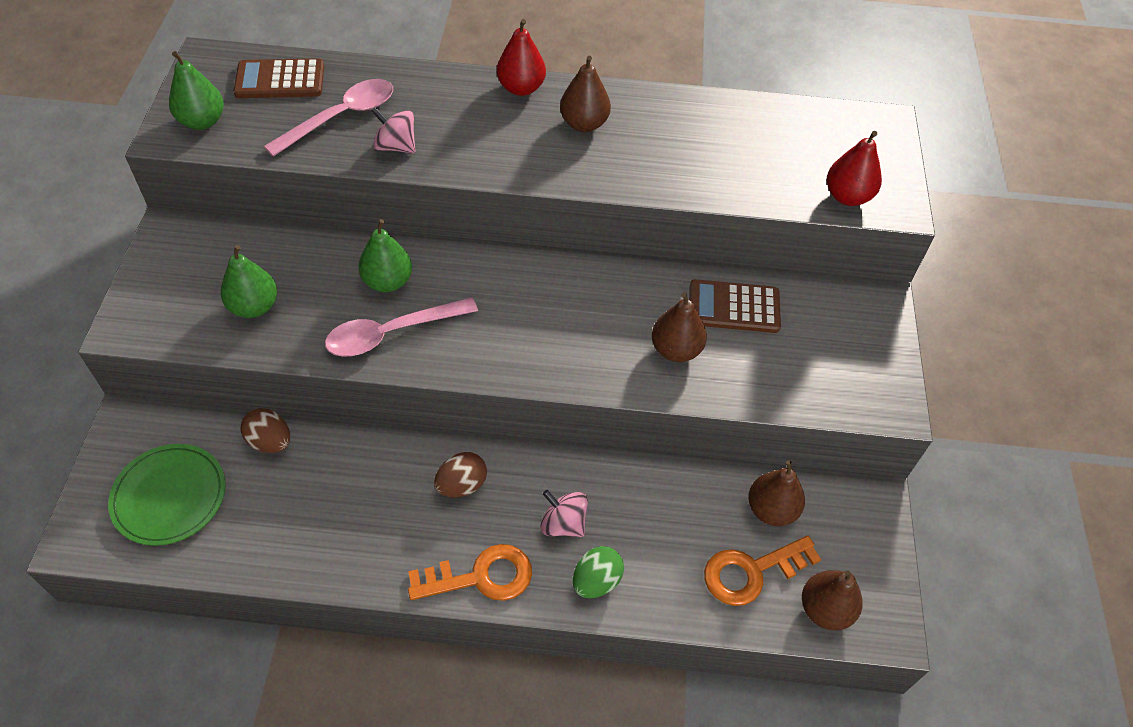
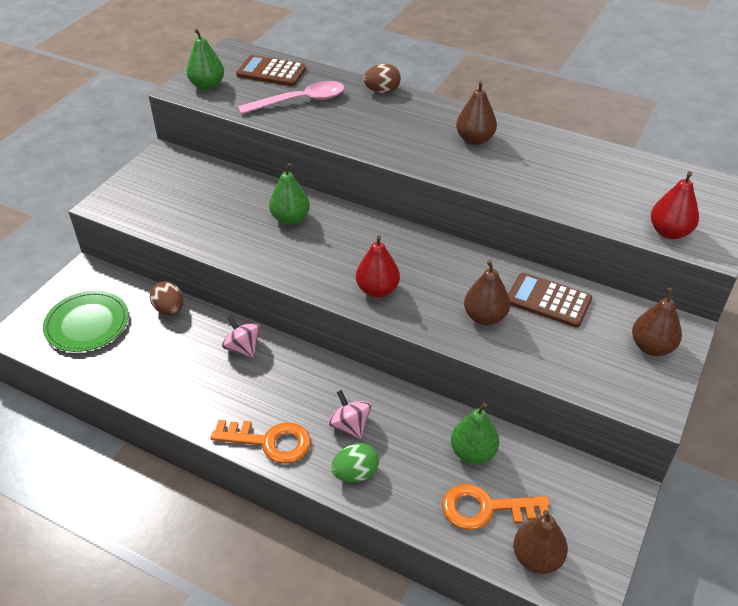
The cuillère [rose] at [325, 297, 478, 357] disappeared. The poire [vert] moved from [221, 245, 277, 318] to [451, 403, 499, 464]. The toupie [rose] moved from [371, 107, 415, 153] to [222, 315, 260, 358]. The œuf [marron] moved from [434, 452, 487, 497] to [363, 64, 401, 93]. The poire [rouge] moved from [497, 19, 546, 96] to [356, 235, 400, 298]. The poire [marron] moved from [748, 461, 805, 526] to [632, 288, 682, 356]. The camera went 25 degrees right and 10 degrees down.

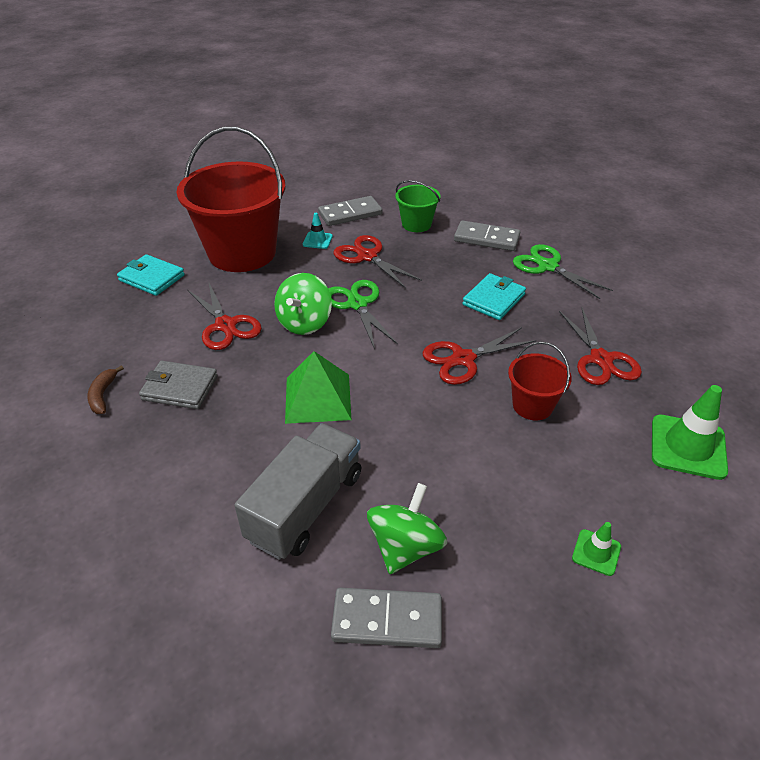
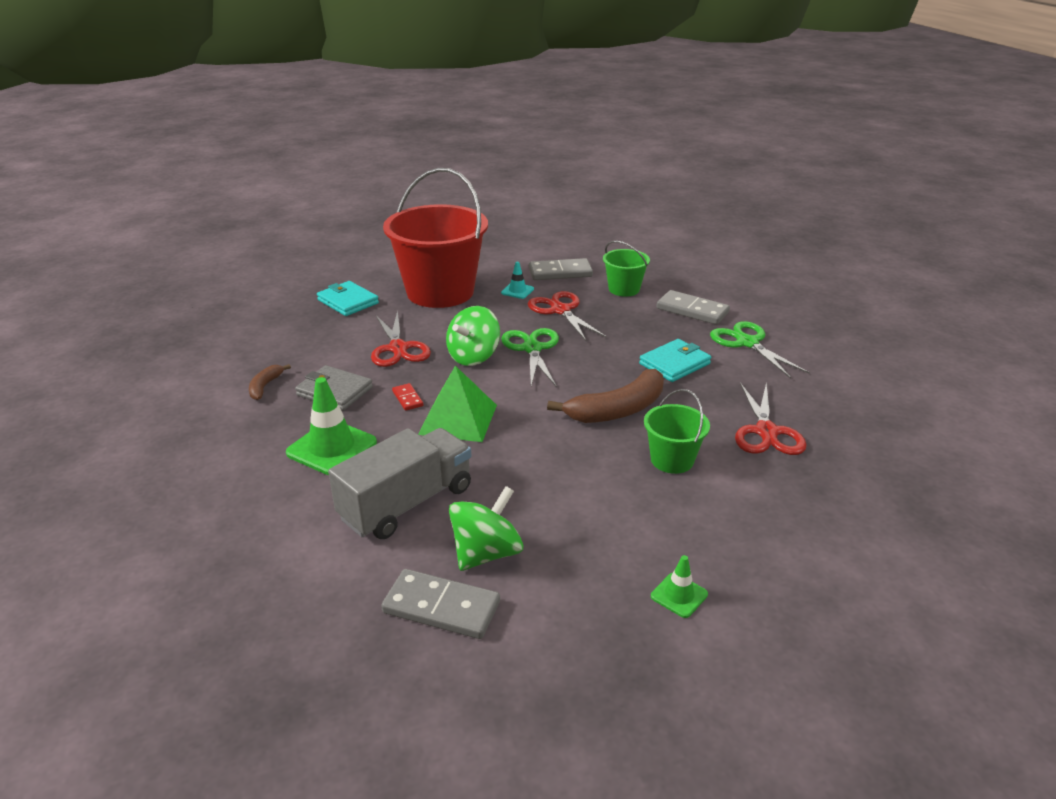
The domino [rouge] at [392, 383, 423, 411] appeared. The cône de chantier [vert] moved from [652, 385, 728, 480] to [286, 377, 377, 475]. The ciseaux [rouge] at [423, 327, 537, 385] was replaced by the banane [marron] at [547, 369, 664, 423]. The seau [rouge] at [508, 342, 572, 420] became the seau [vert] at [644, 389, 710, 474]. The camera went 15 degrees right and 10 degrees down.

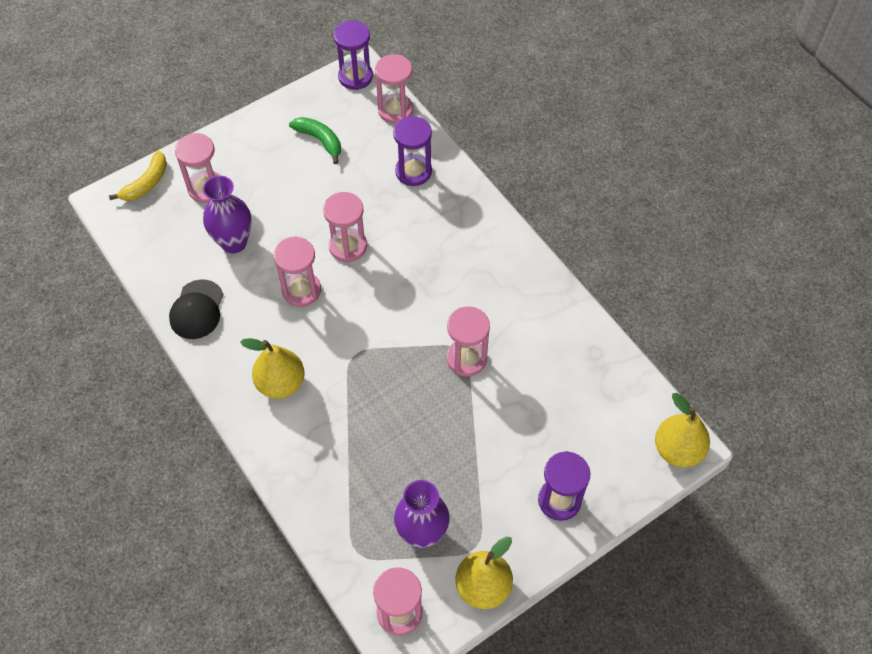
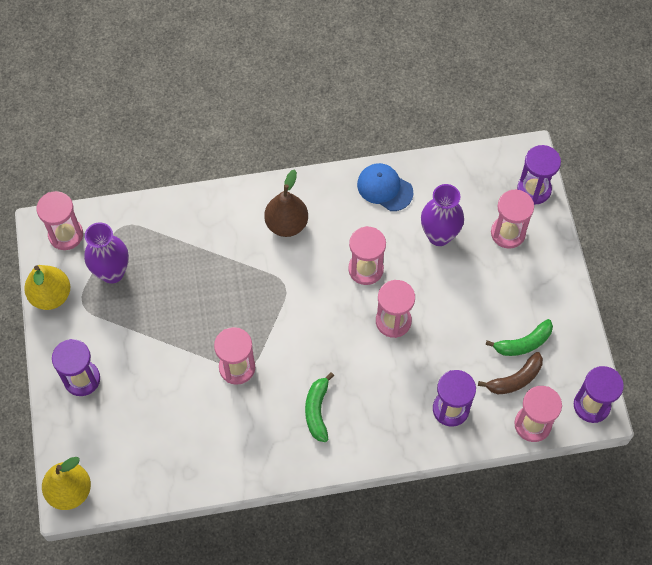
The banane [vert] at [305, 372, 334, 442] appeared. The banane [marron] at [478, 352, 543, 394] appeared. The banane [jaune] at [109, 151, 167, 201] was replaced by the sablier [violet] at [517, 145, 561, 205]. The casquette [noir] at [169, 279, 223, 339] became the casquette [bleu] at [357, 163, 414, 211]. The poire [jaune] at [241, 338, 305, 399] became the poire [marron] at [264, 169, 308, 237]. The camera went 115 degrees right and 5 degrees up.

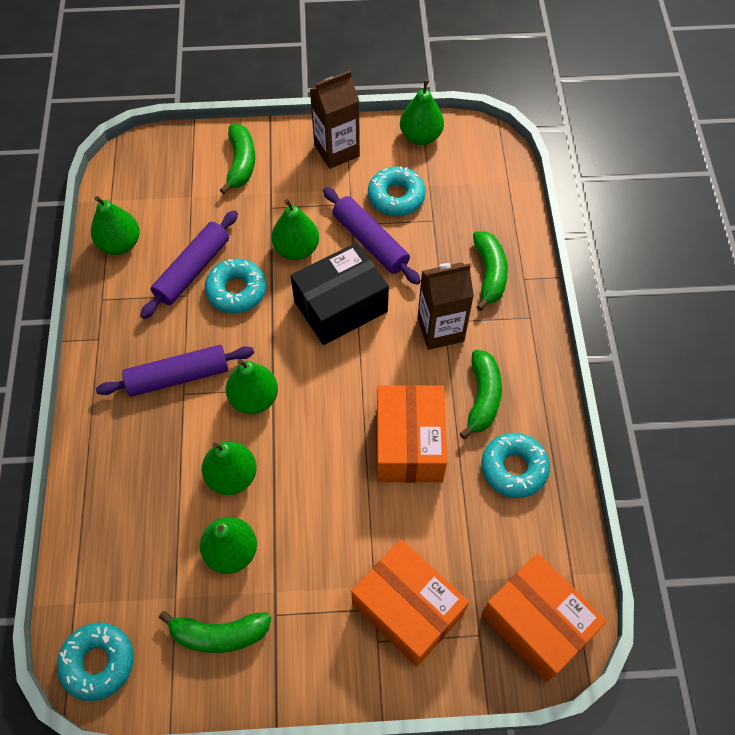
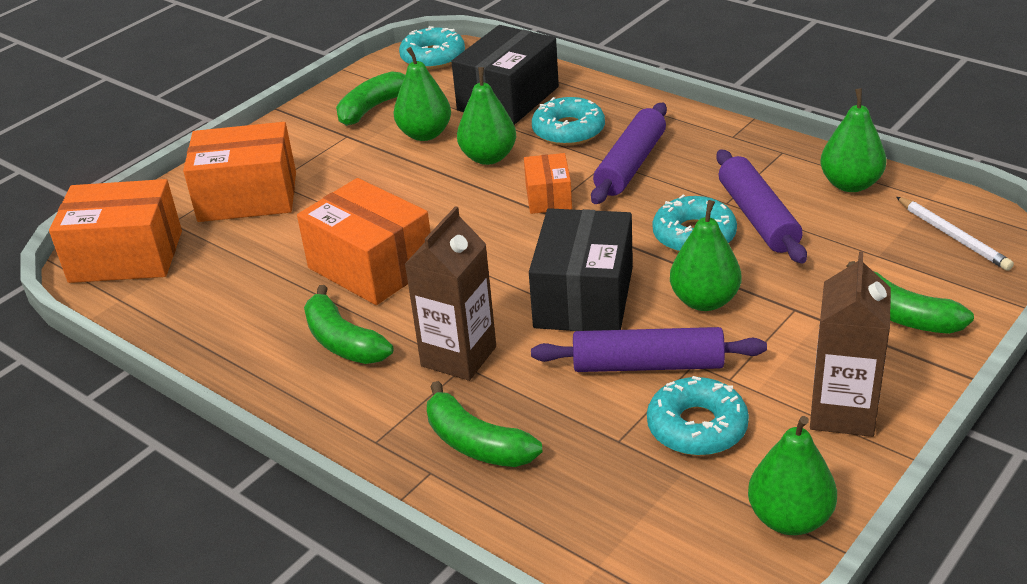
The boîte [noir] at [451, 25, 559, 125] appeared. The crayon [blanc] at [896, 197, 1014, 271] appeared. The beignet [turquoise] moved from [481, 433, 550, 498] to [532, 97, 605, 146]. The poire [vert] at [226, 359, 278, 414] was replaced by the boîte [orange] at [524, 153, 572, 214]. The camera went 135 degrees right and 25 degrees down.

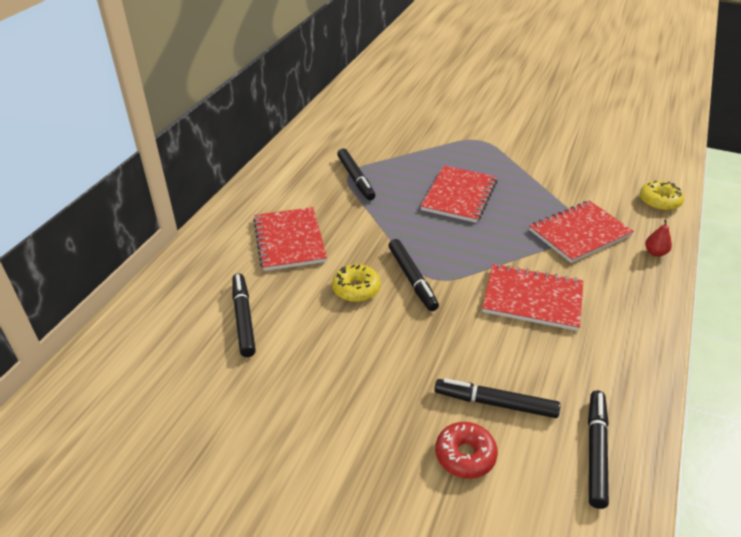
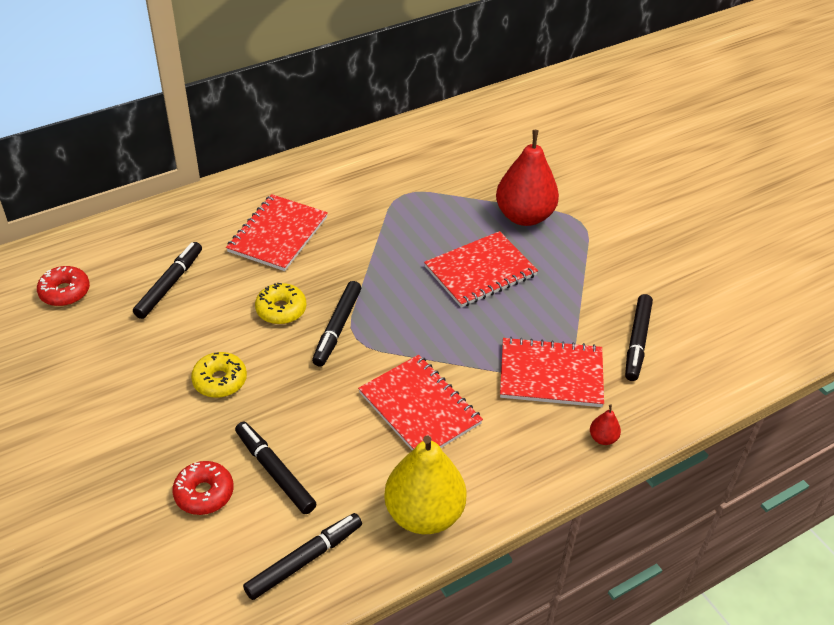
The beignet [rouge] at [37, 266, 90, 306] appeared. The poire [jaune] at [384, 436, 467, 534] appeared. The poire [rouge] at [496, 130, 559, 226] appeared. The feutre [noir] moved from [337, 148, 375, 200] to [625, 294, 653, 381]. The beignet [jaune] moved from [640, 181, 684, 211] to [191, 352, 247, 398]. The camera went 35 degrees right and 5 degrees up.

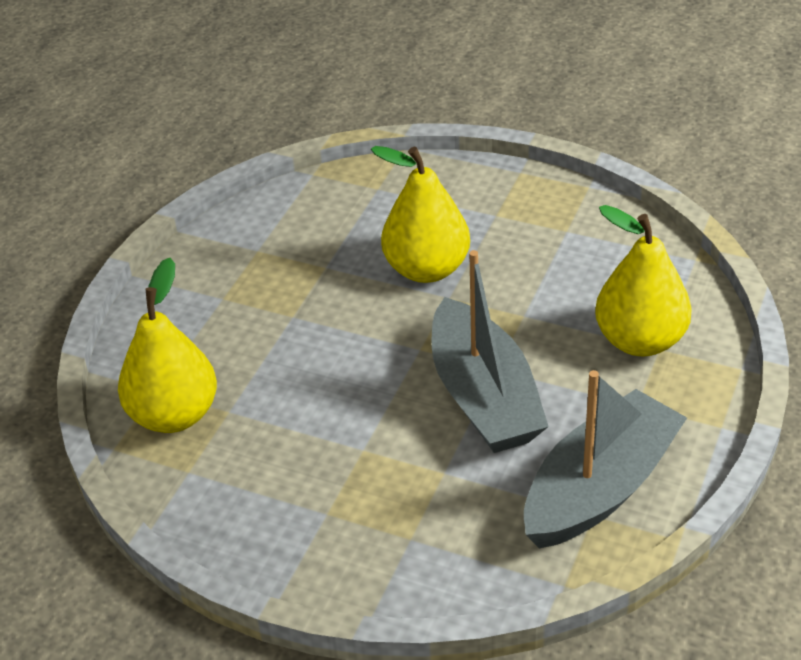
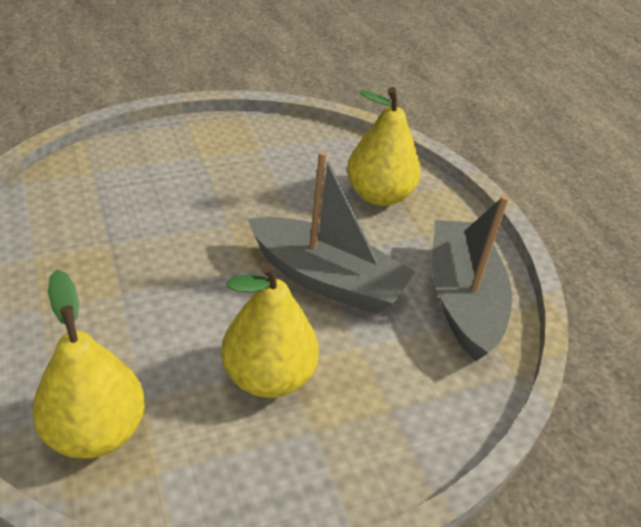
The poire [jaune] moved from [371, 146, 470, 283] to [221, 262, 319, 398]. The camera went 50 degrees left and 0 degrees up.

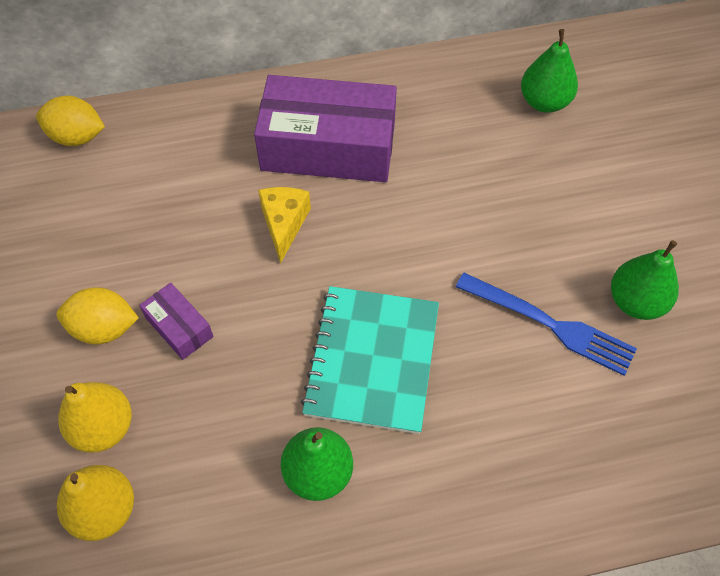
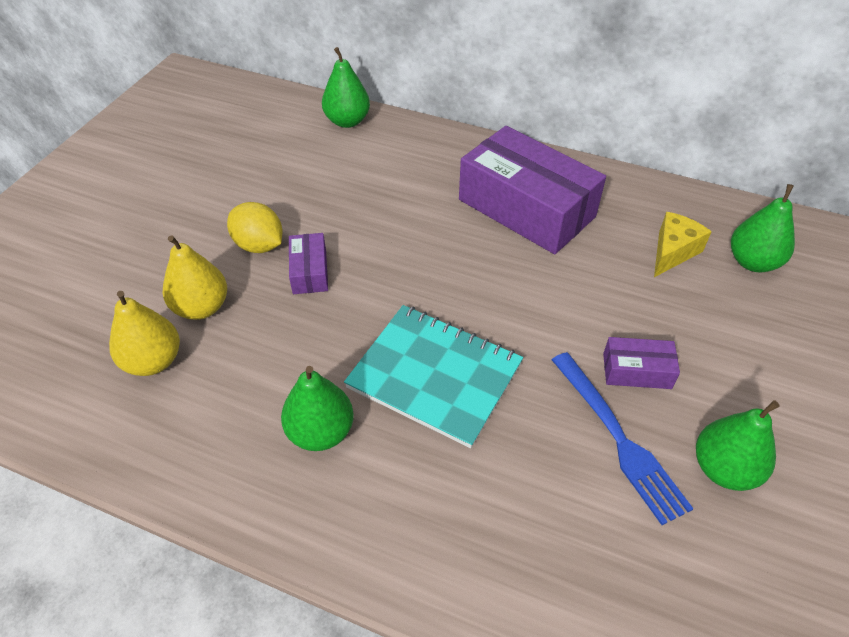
The boîte [violet] at [603, 337, 680, 389] appeared. The fromage [jaune] moved from [258, 187, 311, 264] to [654, 212, 712, 277]. The citron [jaune] at [36, 96, 105, 146] was replaced by the poire [vert] at [322, 47, 370, 128]. The carnet [turquoise] at [301, 286, 439, 434] turned 75 degrees clockwise. The camera went 35 degrees right and 10 degrees down.

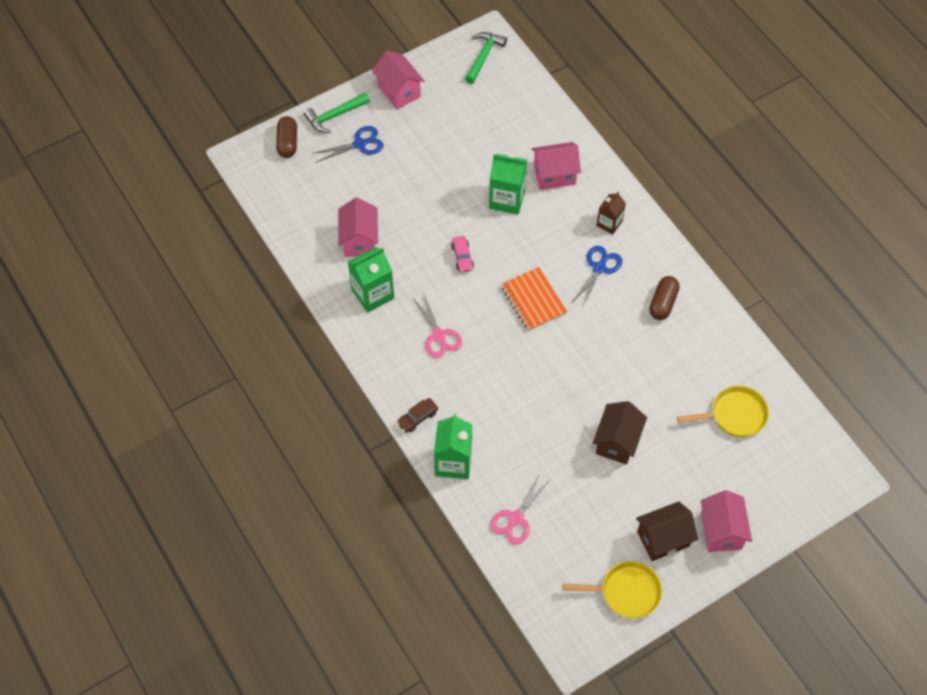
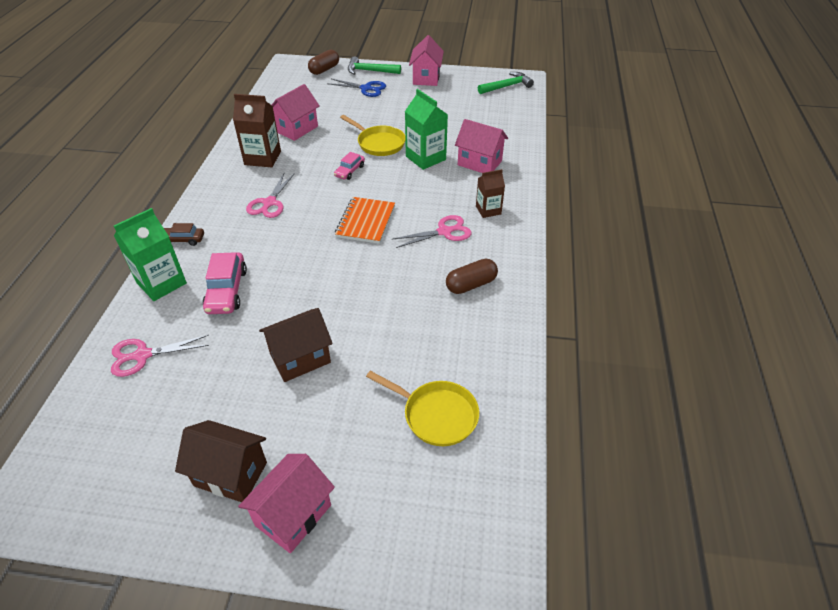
The voiture [rose] at [202, 252, 247, 314] appeared. The poêle [jaune] moved from [563, 561, 662, 618] to [340, 115, 405, 156]. The brique de lait [vert] at [348, 247, 394, 313] became the brique de lait [marron] at [233, 94, 281, 167]. The ciseaux [bleu] at [572, 246, 622, 308] became the ciseaux [rose] at [393, 215, 471, 248]. The camera went 40 degrees right and 15 degrees down.

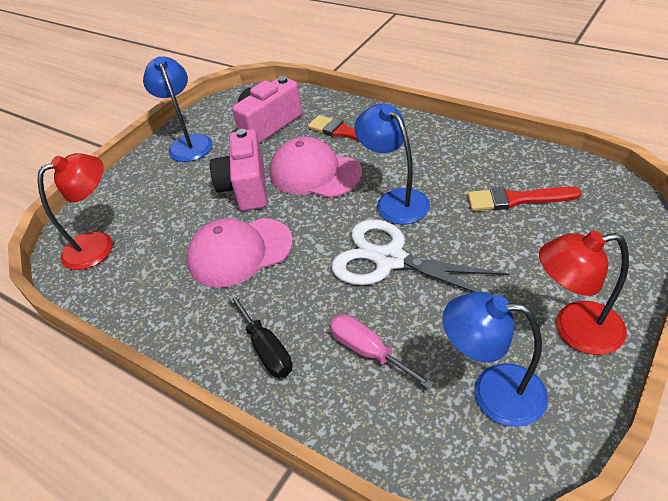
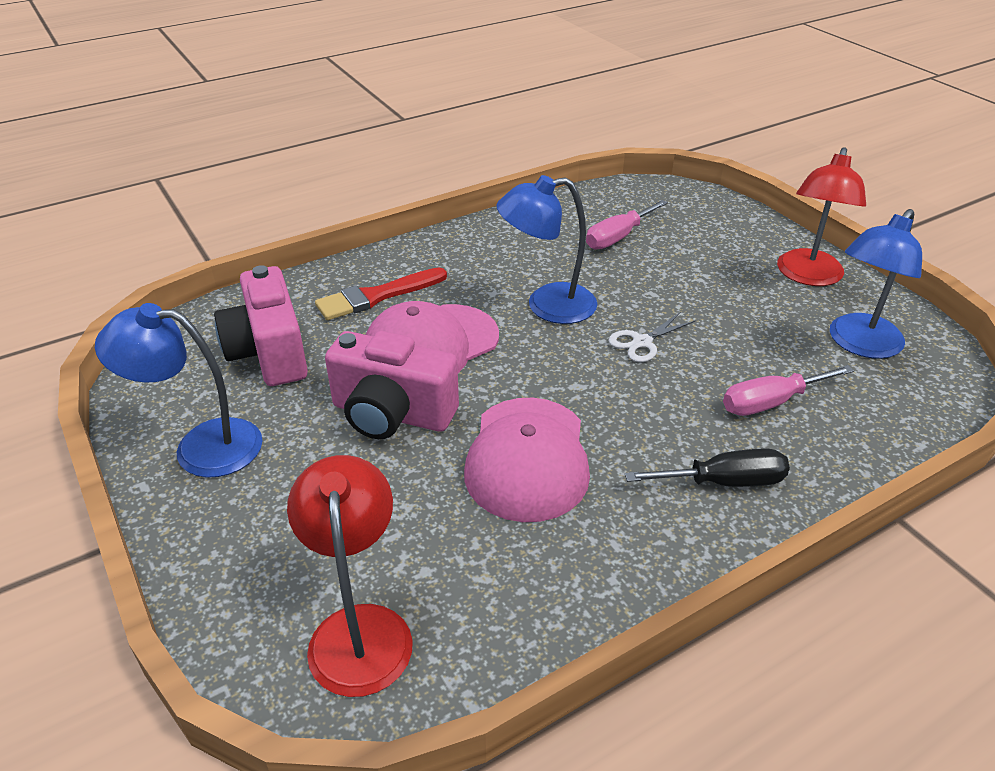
The pinceau [rouge] at [468, 187, 582, 211] was replaced by the tournevis [rose] at [586, 200, 668, 249]. The ciseaux [blanc] at [332, 219, 510, 292] changed to 0.46 times the size. The camera went 70 degrees left and 5 degrees down.

